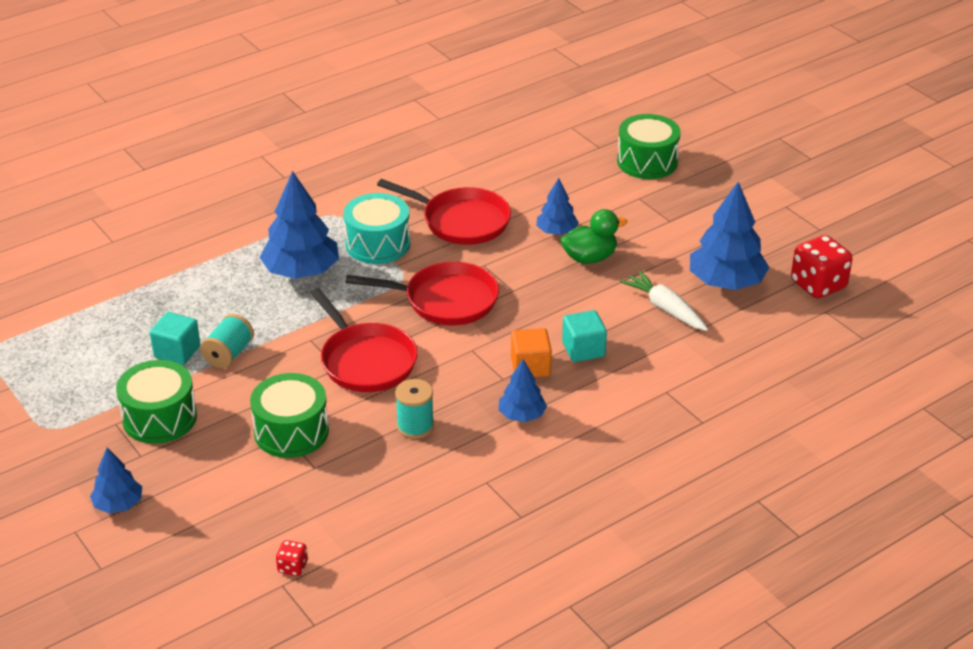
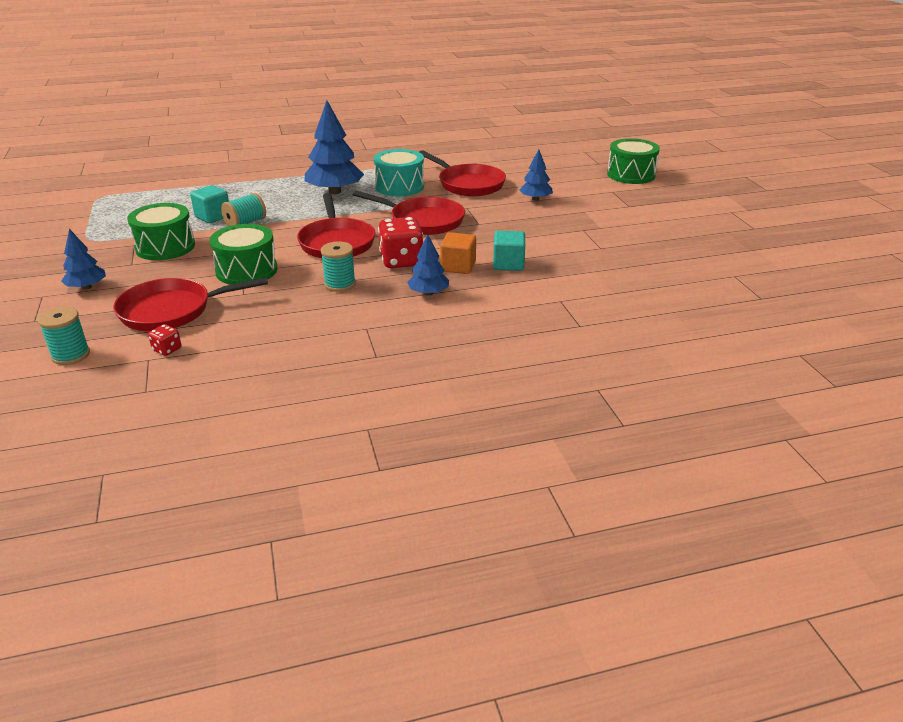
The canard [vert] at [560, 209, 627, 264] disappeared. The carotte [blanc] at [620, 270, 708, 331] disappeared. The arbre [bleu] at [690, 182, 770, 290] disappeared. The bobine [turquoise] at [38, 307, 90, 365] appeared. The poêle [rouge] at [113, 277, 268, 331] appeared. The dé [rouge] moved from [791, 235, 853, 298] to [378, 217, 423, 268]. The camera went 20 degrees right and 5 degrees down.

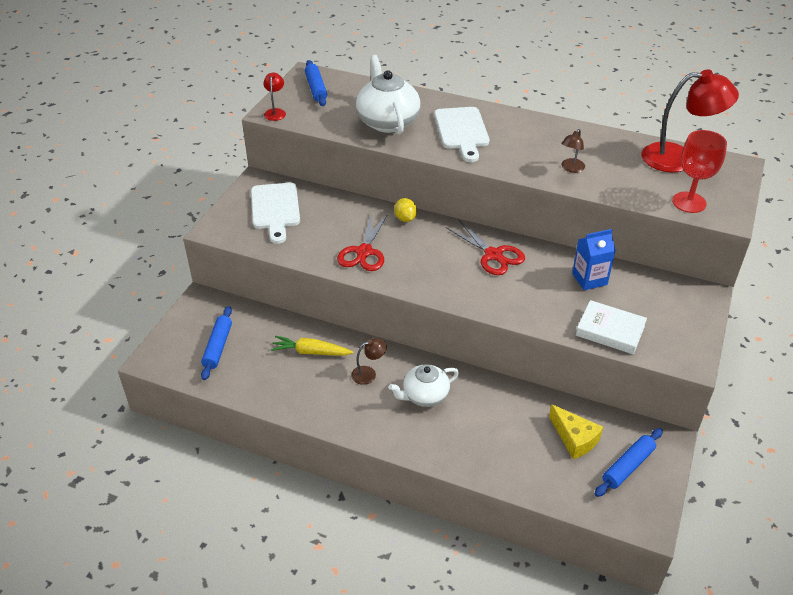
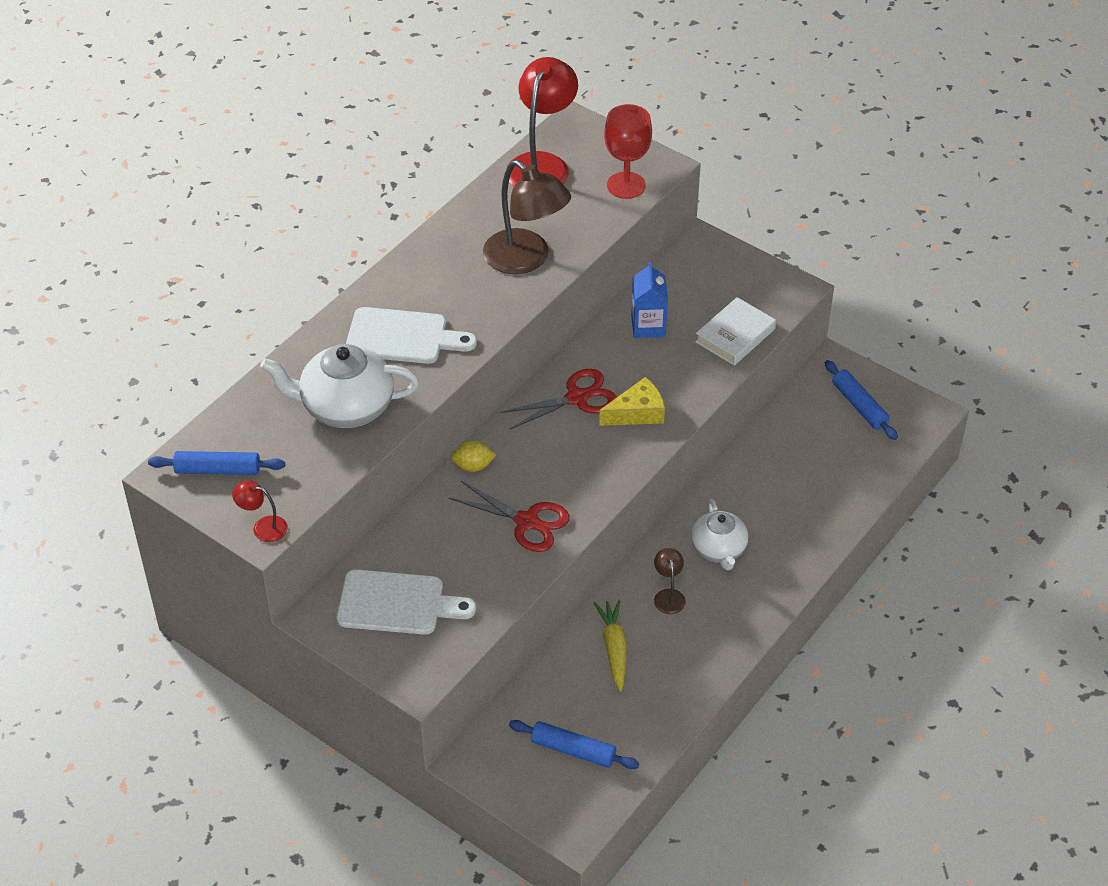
The fromage [jaune] moved from [549, 404, 603, 459] to [599, 377, 665, 426]. The carotte [jaune] at [271, 336, 353, 356] turned 150 degrees clockwise. The lampe [marron] at [561, 129, 585, 173] changed to 2.18 times the size. The camera went 75 degrees left and 5 degrees up.

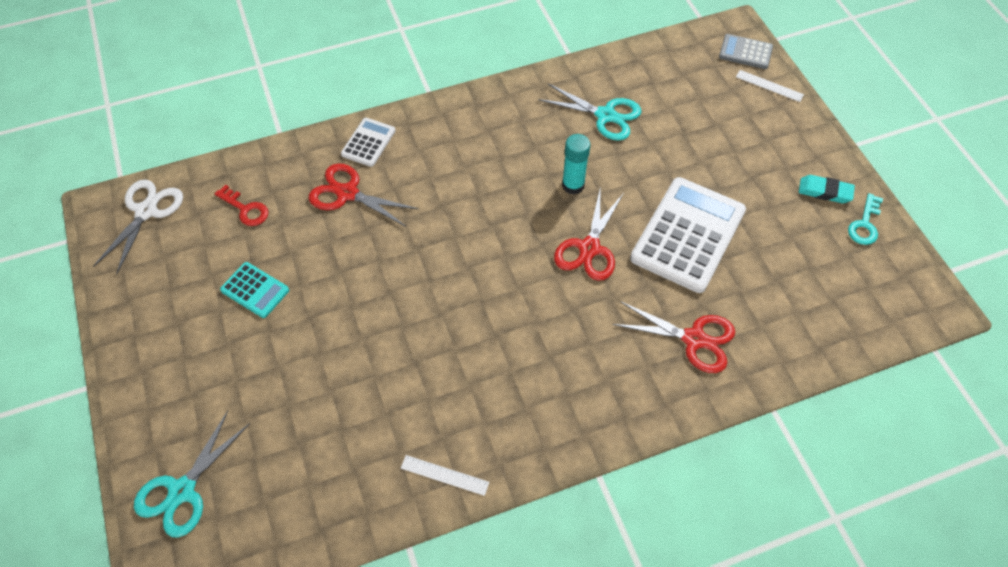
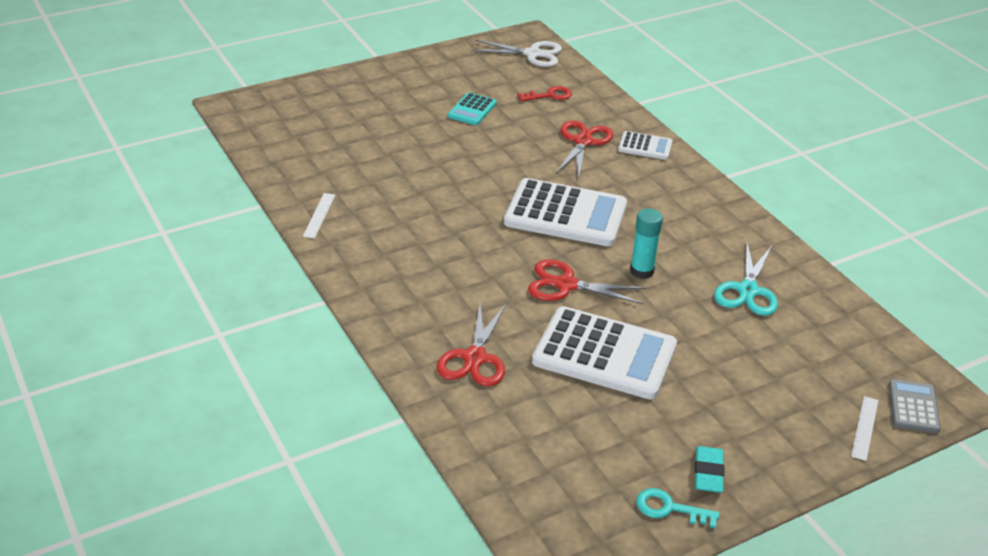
The ciseaux [turquoise] at [134, 411, 250, 538] disappeared. The calculatrice [blanc] at [504, 178, 627, 246] appeared. The clé [rouge] at [215, 184, 269, 226] turned 135 degrees counterclockwise. The camera went 80 degrees right and 20 degrees down.

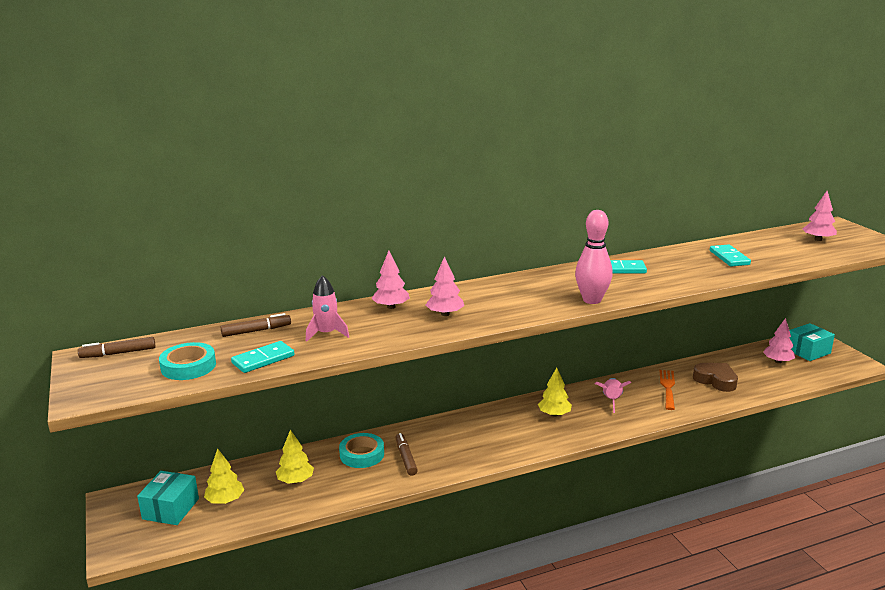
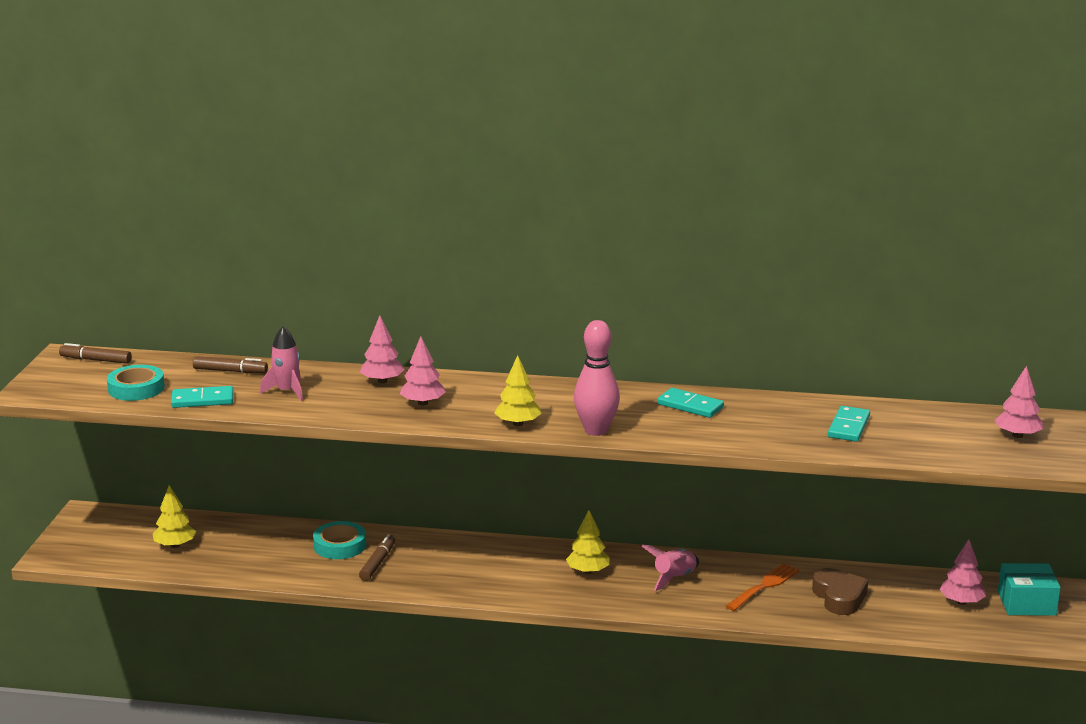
The boîte [turquoise] at [137, 471, 199, 525] disappeared. The arbre [jaune] moved from [276, 429, 314, 484] to [495, 355, 542, 426]. The camera went 30 degrees right and 0 degrees up.

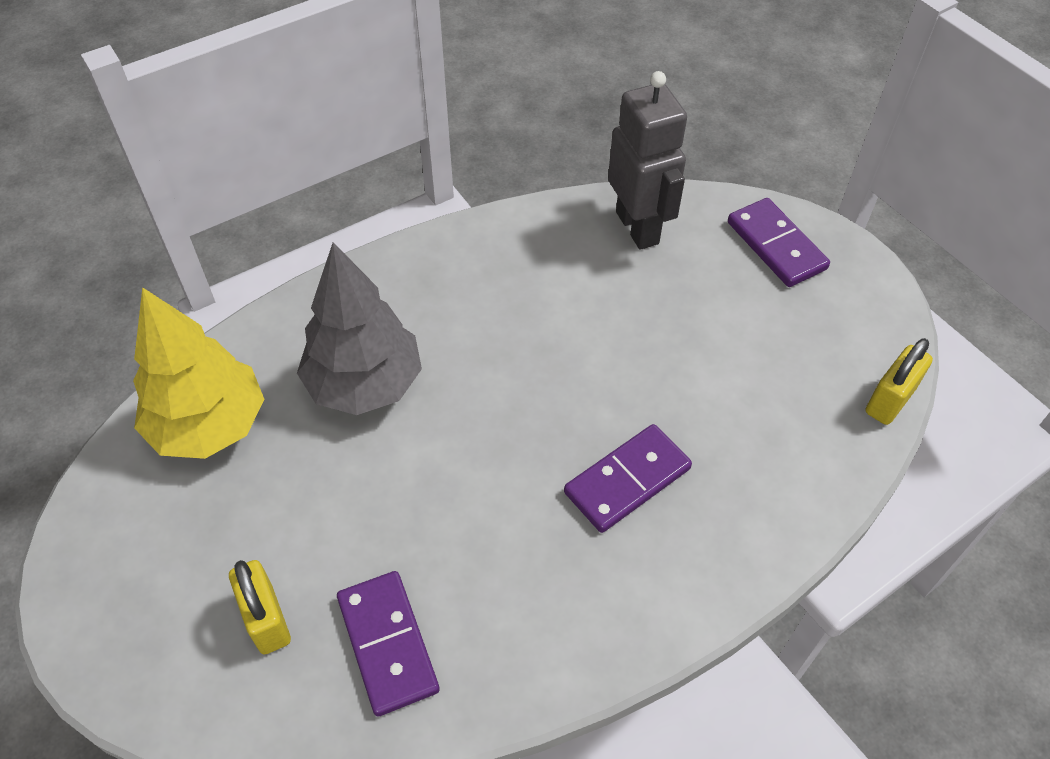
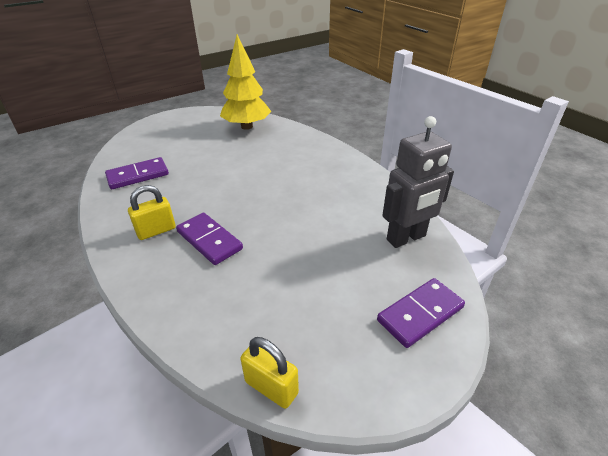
The arbre [gris] at [297, 242, 422, 415] disappeared. The cadenas [jaune] moved from [229, 560, 291, 655] to [128, 185, 176, 240]. The camera went 85 degrees right and 15 degrees down.

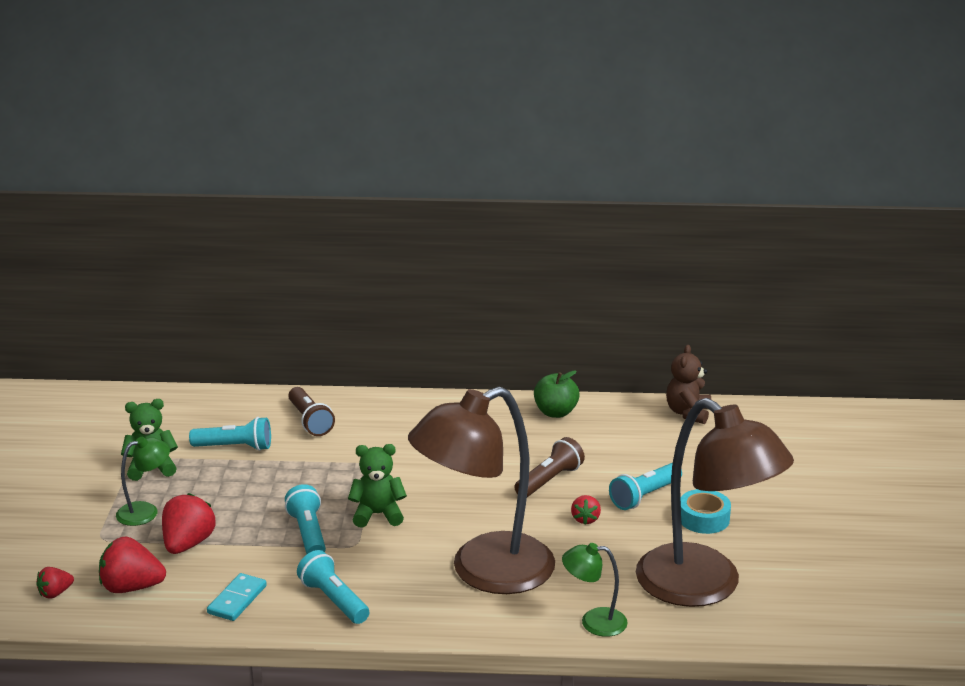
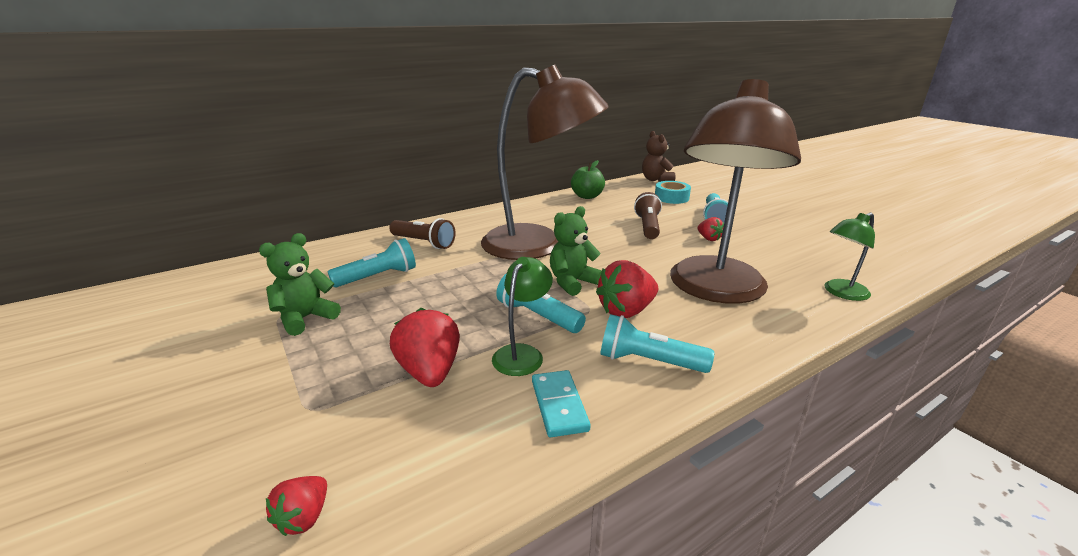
The fraise [rouge] moved from [99, 537, 166, 593] to [596, 260, 658, 318]. The lampe [vert] moved from [116, 437, 170, 526] to [492, 257, 553, 376]. The lampe [marron] moved from [636, 398, 794, 607] to [481, 65, 608, 260]. The ruban adhésif [turquoise] moved from [681, 489, 731, 534] to [655, 181, 691, 204]. The camera went 35 degrees left and 0 degrees up.

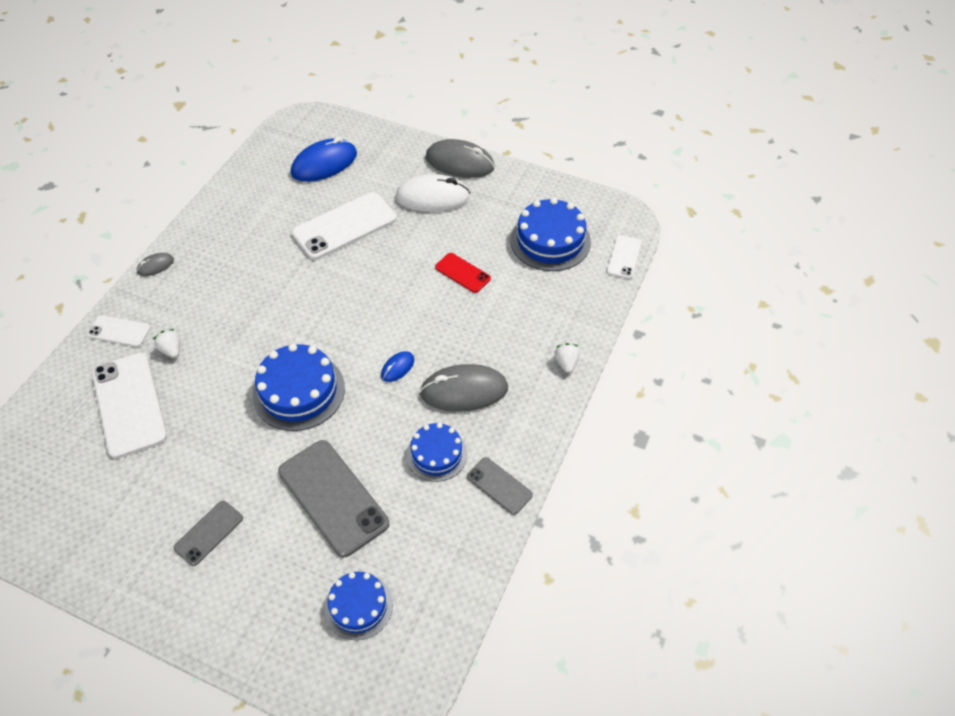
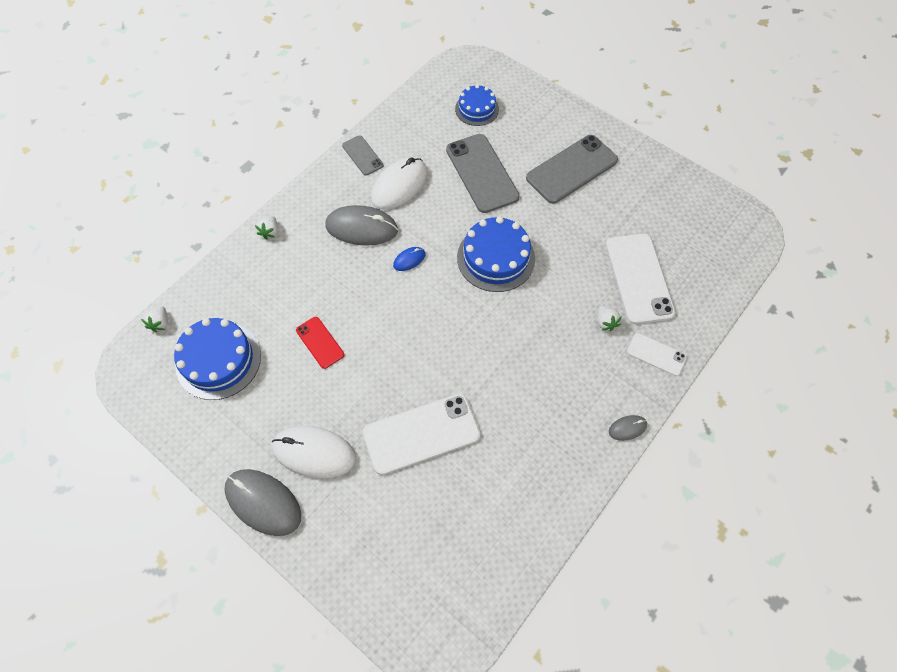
The souris [bleu] at [291, 137, 357, 182] disappeared. The gâteau [bleu] at [406, 423, 467, 482] was replaced by the souris [blanc] at [371, 157, 427, 210]. The téléphone [blanc] at [607, 235, 641, 279] was replaced by the fraise [blanc] at [141, 306, 167, 332]. The téléphone [gris] at [173, 501, 243, 566] changed to 1.89 times the size. The camera went 165 degrees left and 10 degrees up.

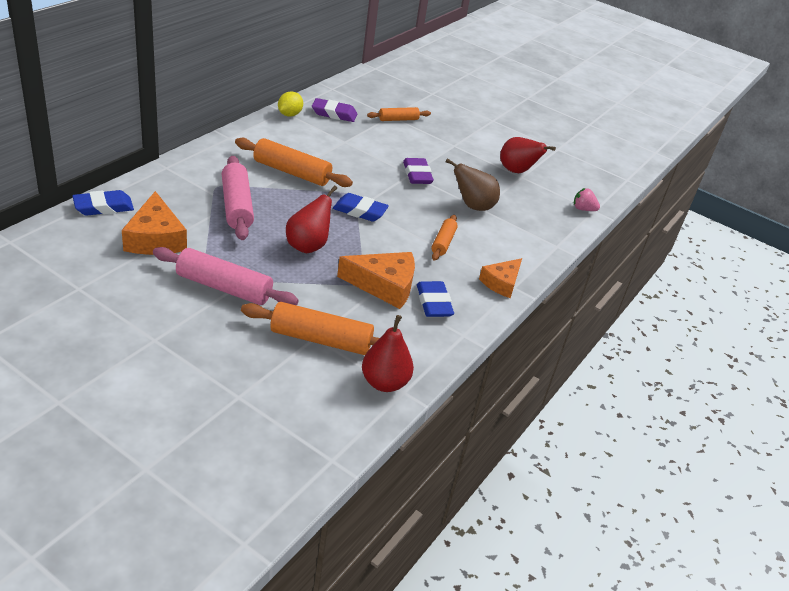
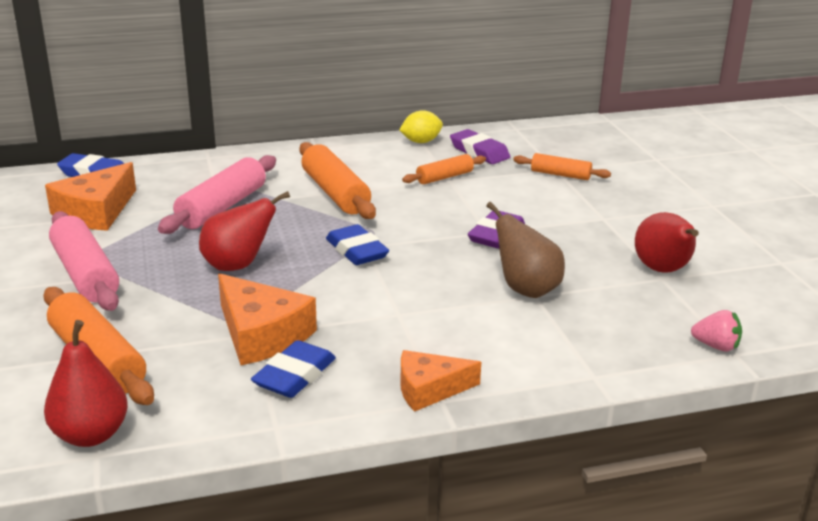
The rouleau à pâtisserie [orange] moved from [431, 215, 458, 261] to [402, 154, 486, 184]. The fraise [rose] at [574, 188, 600, 211] turned 135 degrees clockwise. The camera went 45 degrees right and 10 degrees down.

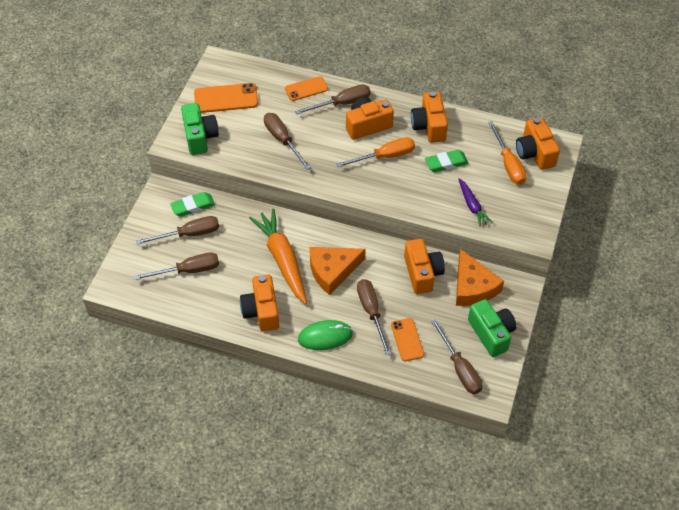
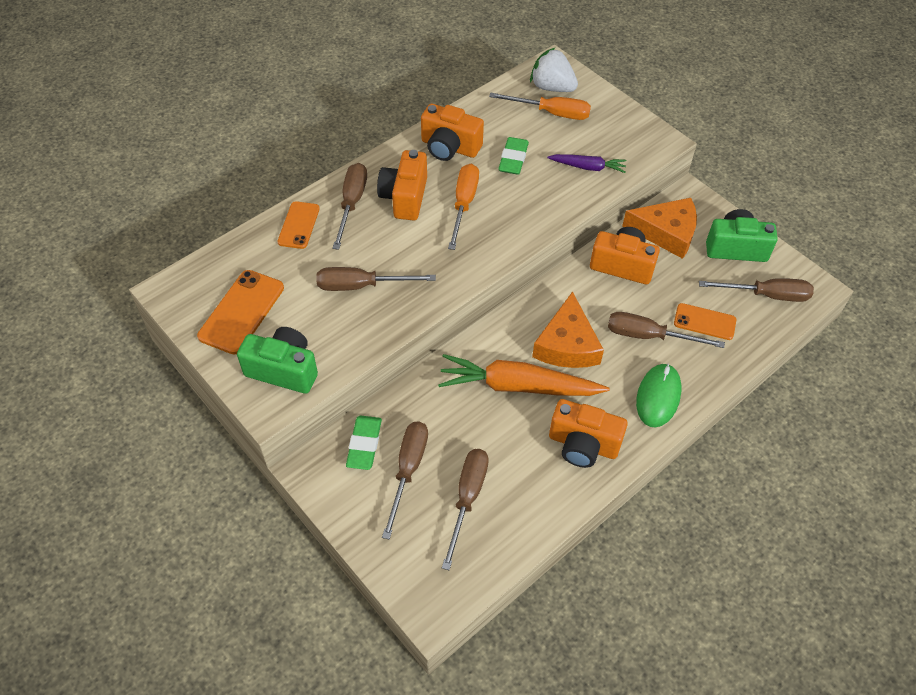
The appareil photo [orange] at [516, 117, 560, 170] was replaced by the fraise [blanc] at [530, 47, 578, 92]. The camera went 60 degrees left and 0 degrees up.

